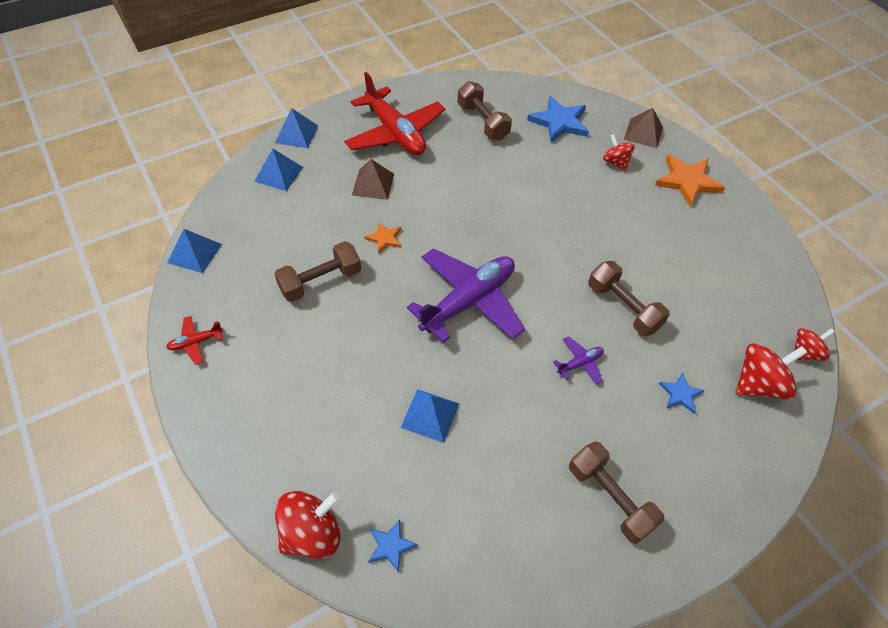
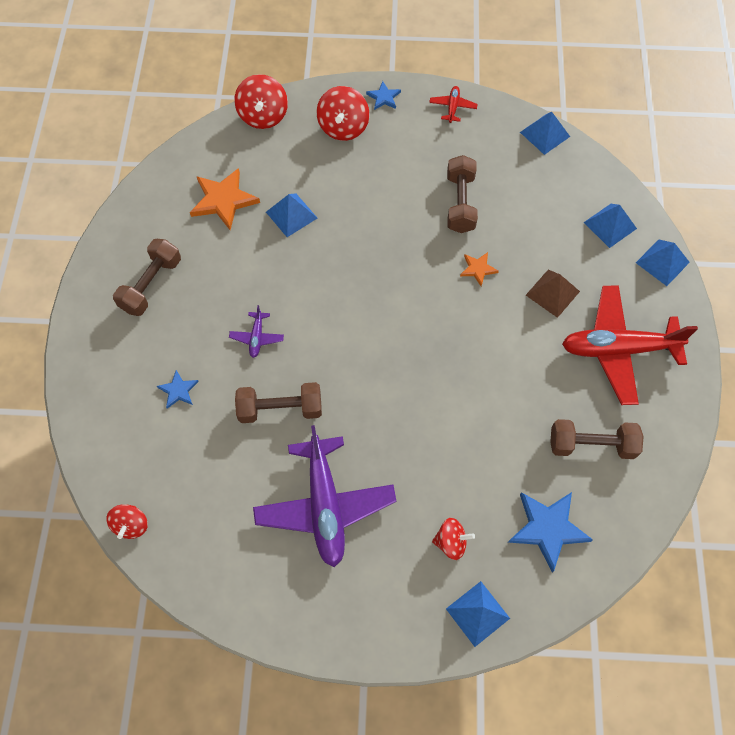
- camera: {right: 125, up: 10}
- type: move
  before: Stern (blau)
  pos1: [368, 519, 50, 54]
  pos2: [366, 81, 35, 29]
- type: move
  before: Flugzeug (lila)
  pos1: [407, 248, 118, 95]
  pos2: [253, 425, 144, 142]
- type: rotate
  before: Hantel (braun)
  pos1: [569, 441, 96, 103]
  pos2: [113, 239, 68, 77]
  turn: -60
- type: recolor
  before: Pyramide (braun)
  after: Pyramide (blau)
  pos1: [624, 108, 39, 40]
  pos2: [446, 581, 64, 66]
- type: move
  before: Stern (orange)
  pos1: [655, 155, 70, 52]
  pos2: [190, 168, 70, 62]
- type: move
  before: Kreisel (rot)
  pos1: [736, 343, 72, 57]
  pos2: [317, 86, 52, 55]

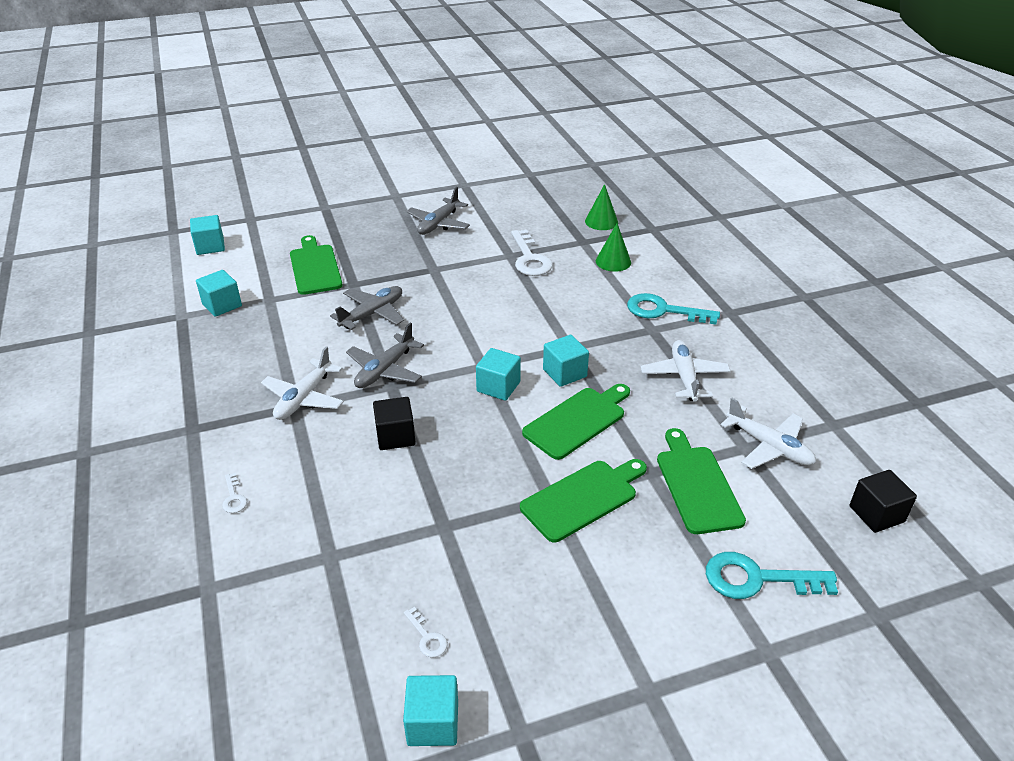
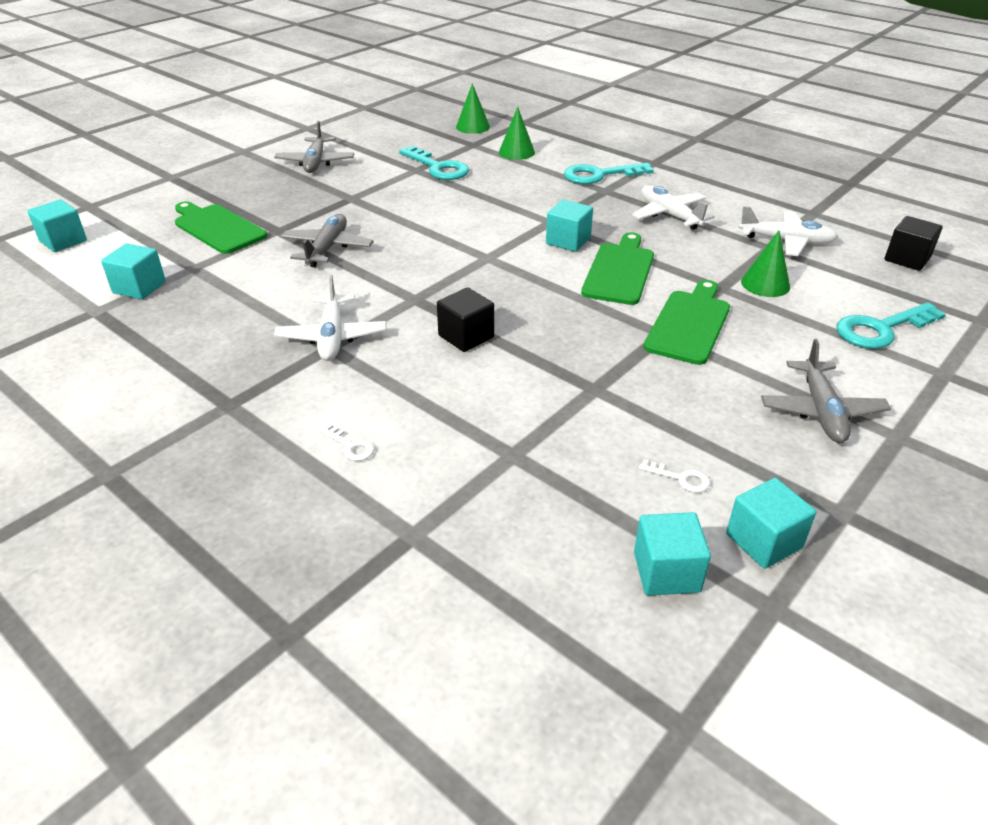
- camera: {right: -30, up: 0}
- type: move
  before: Flugzeug (grau)
  pos1: [346, 322, 78, 66]
  pos2: [761, 339, 130, 104]
- type: move
  before: Kubus (türkis)
  pos1: [476, 348, 45, 53]
  pos2: [634, 512, 77, 84]
- type: recolor
  before: Schlüssel (weiß)
  after: Schlüssel (türkis)
  pos1: [511, 230, 42, 46]
  pos2: [399, 146, 70, 34]
- type: replace
  before: Schneidebrett (grün)
  after: Kegel (grün)
  pos1: [657, 428, 89, 106]
  pos2: [741, 231, 49, 66]

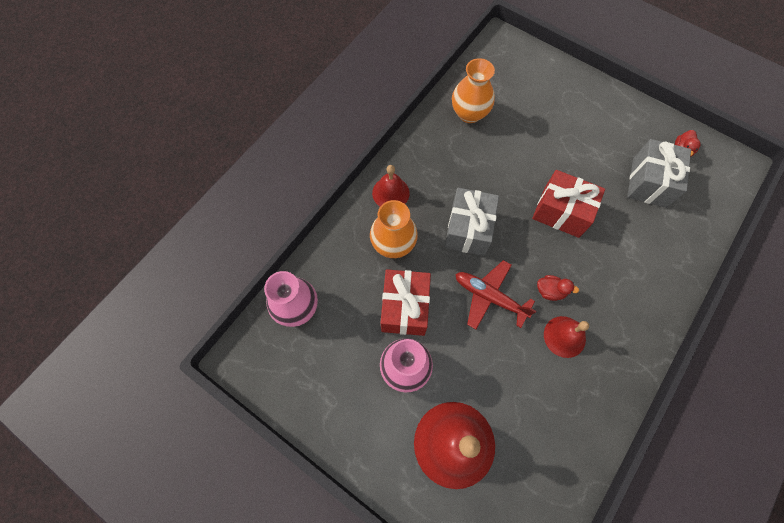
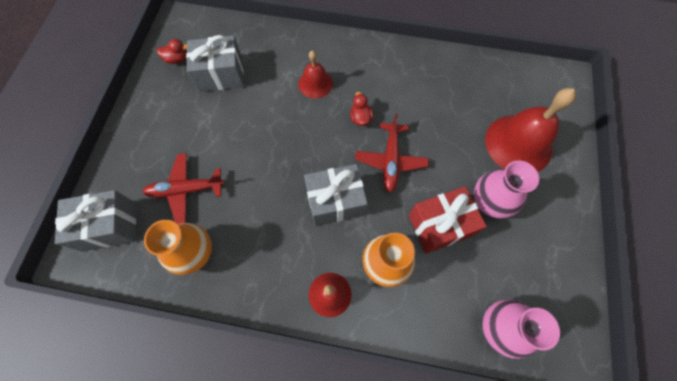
- camera: {right: -115, up: 0}
- type: delete
  before: Geschenk (rot)
  pos1: [532, 170, 73, 68]
- type: move
  before: Glocke (rot)
  pos1: [544, 316, 45, 42]
  pos2: [298, 50, 35, 49]
- type: insert
  after: Geschenk (grau)
  pos2: [55, 190, 81, 62]
- type: insert
  after: Flugzeug (rot)
  pos2: [142, 153, 83, 71]

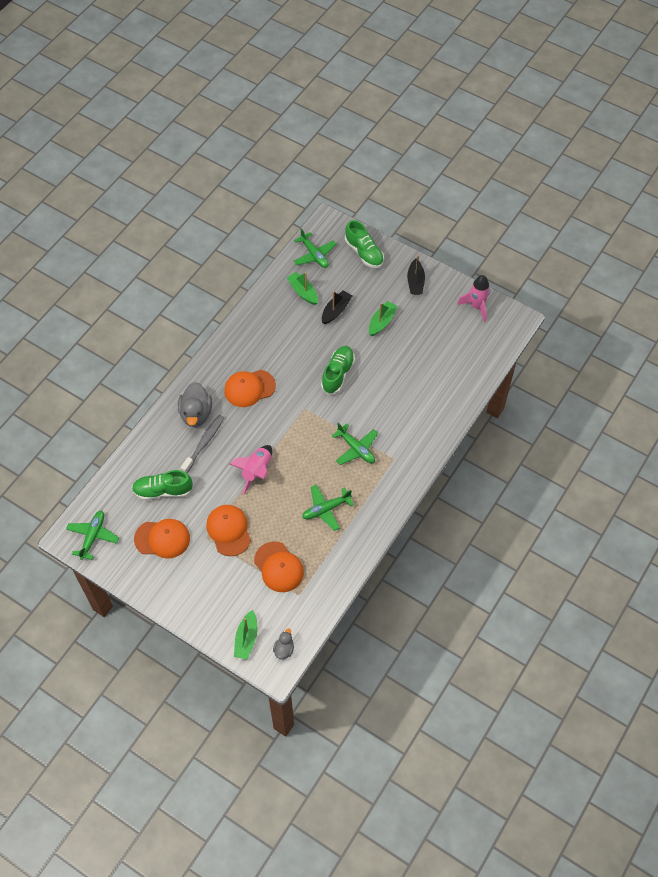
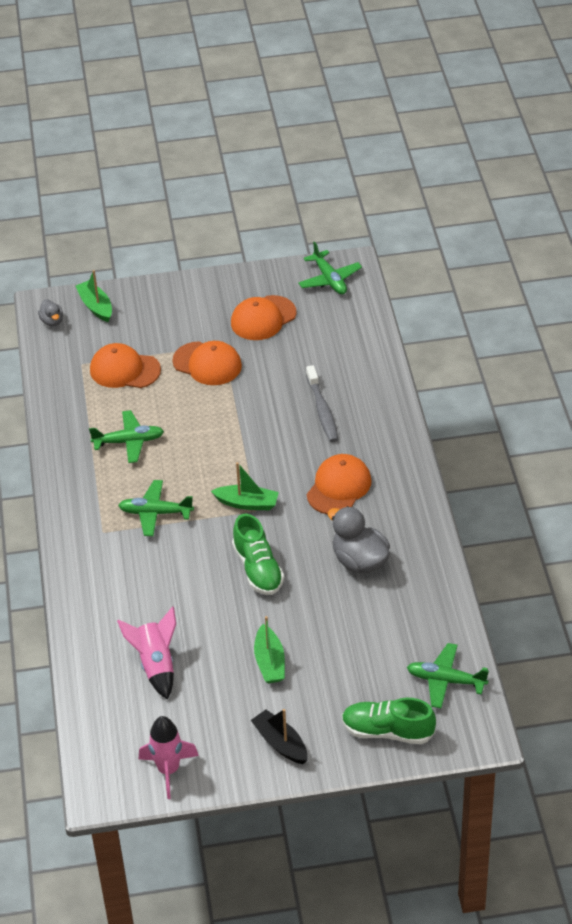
- camera: {right: 140, up: -15}
- type: delete
  before: Schuh (grün)
  pos1: [132, 470, 61, 30]
- type: move
  before: Ente (grau)
  pos1: [178, 382, 34, 45]
  pos2: [328, 506, 62, 67]
- type: move
  before: Rakete (rosa)
  pos1: [229, 445, 43, 50]
  pos2: [117, 606, 59, 94]
- type: move
  before: Boot (grün)
  pos1: [287, 272, 31, 33]
  pos2: [211, 462, 68, 48]
- type: rotate
  before: Flugzeug (grün)
  pos1: [302, 484, 52, 47]
  pos2: [89, 410, 75, 53]
  turn: 60
- type: delete
  before: Boot (schwarz)
  pos1: [322, 290, 30, 34]

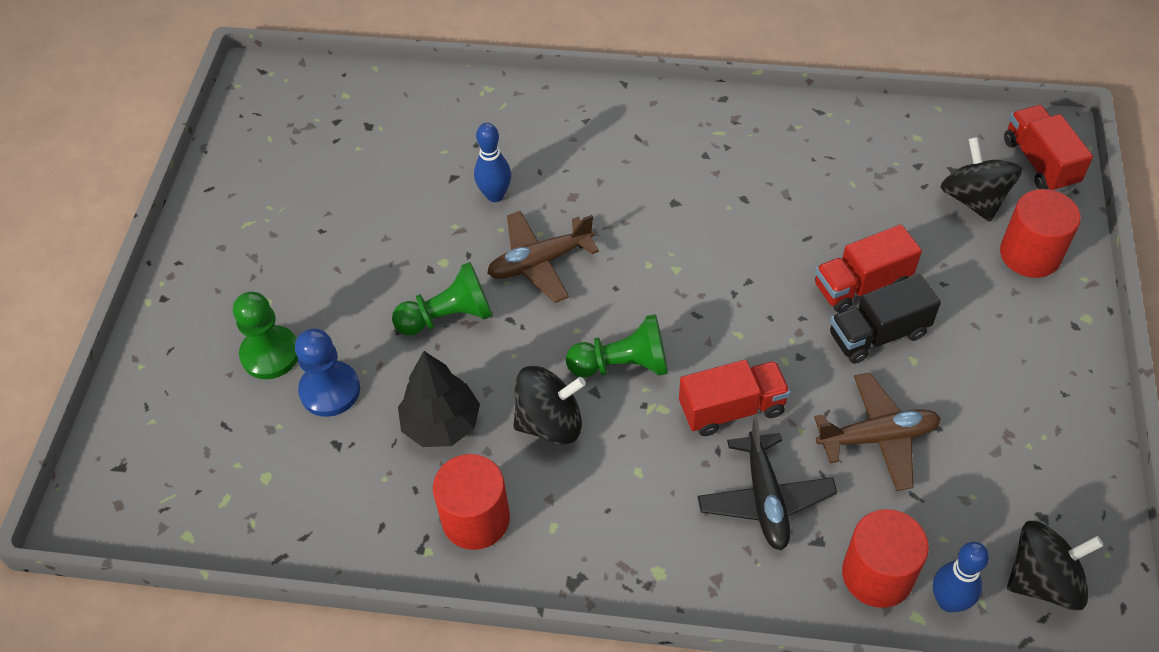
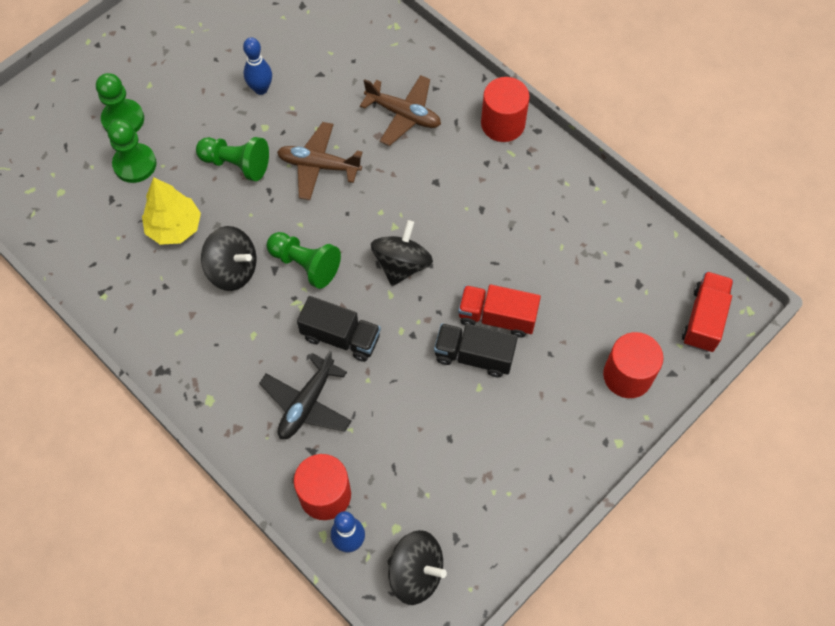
- camera: {right: 35, up: 10}
- type: recolor
  before: Bauer (blau)
  after: Bauer (grün)
  pos1: [295, 328, 65, 89]
  pos2: [107, 119, 49, 64]
- type: recolor
  before: Baum (schwarz)
  after: Baum (gelb)
  pos1: [398, 351, 82, 96]
  pos2: [142, 177, 59, 68]
- type: move
  before: Vollzylinder (rot)
  pos1: [433, 454, 77, 96]
  pos2: [481, 77, 49, 65]
- type: move
  before: Bowlingkegel (blau)
  pos1: [474, 123, 37, 79]
  pos2: [243, 37, 29, 58]
- type: recolor
  before: Lastwagen (rot)
  after: Lastwagen (schwarz)
  pos1: [679, 360, 111, 76]
  pos2: [297, 296, 84, 66]
- type: move
  before: Flugzeug (braun)
  pos1: [814, 373, 127, 118]
  pos2: [360, 75, 81, 71]
- type: move
  before: Kreisel (schwarz)
  pos1: [941, 137, 82, 85]
  pos2: [371, 220, 62, 66]

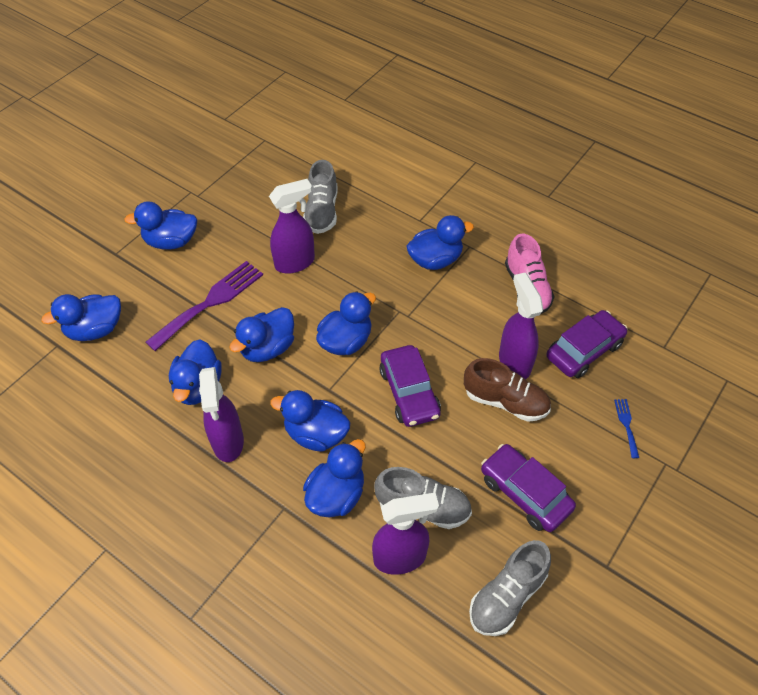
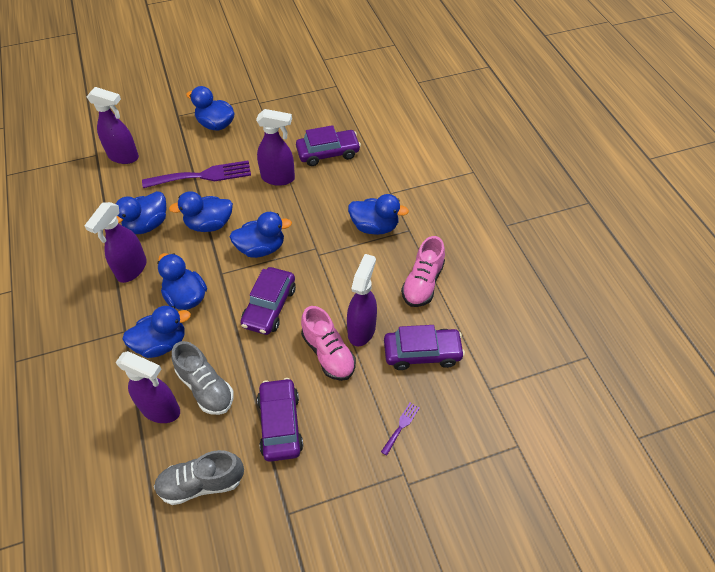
- camera: {right: 35, up: 0}
- type: replace
  before: Ente (blau)
  after: Sprühflasche (lila)
  pos1: [41, 294, 80, 47]
  pos2: [87, 87, 52, 77]
- type: replace
  before: Schuh (grau)
  after: Auto (lila)
  pos1: [303, 160, 34, 74]
  pos2: [296, 125, 65, 41]
- type: recolor
  before: Schuh (braun)
  after: Schuh (rosa)
  pos1: [464, 358, 87, 64]
  pos2: [301, 306, 55, 75]
- type: recolor
  before: Gabel (blau)
  after: Gabel (lila)
  pos1: [614, 399, 25, 59]
  pos2: [381, 402, 38, 54]

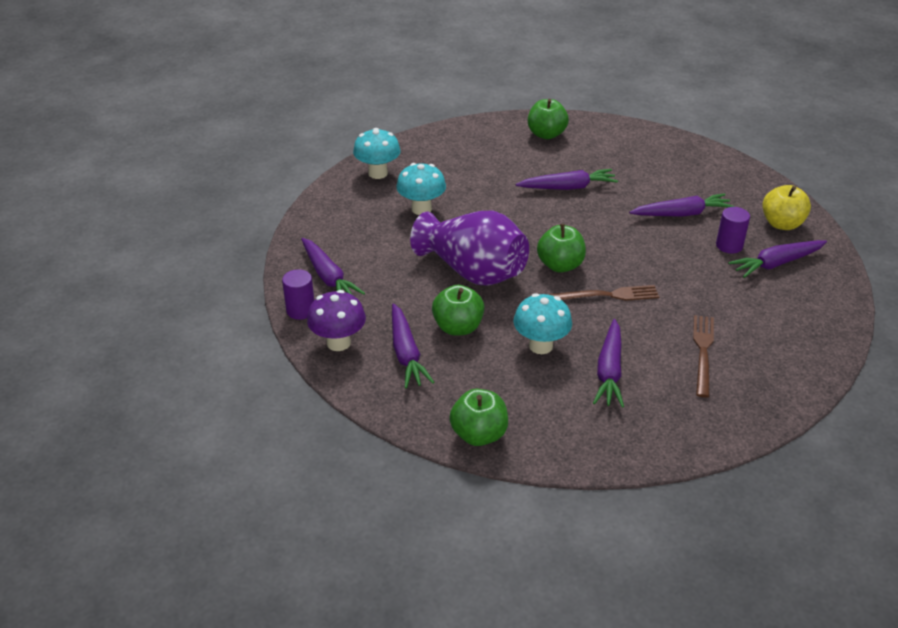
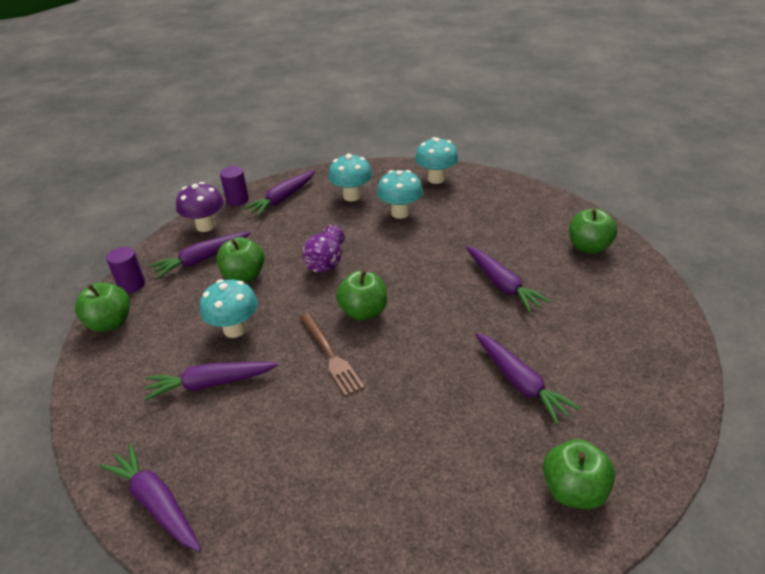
- camera: {right: 70, up: 0}
- type: resize
  before: Vase (lila)
  pos1: [410, 211, 119, 75]
  pos2: [302, 225, 43, 47]
  scale: 0.56
- type: delete
  before: Gabel (braun)
  pos1: [693, 315, 21, 83]
- type: move
  before: Vollzylinder (lila)
  pos1: [716, 207, 34, 47]
  pos2: [106, 247, 39, 46]
- type: move
  before: Karotte (lila)
  pos1: [728, 240, 99, 38]
  pos2: [100, 444, 101, 108]
- type: recolor
  before: Apfel (gelb)
  after: Apfel (grün)
  pos1: [762, 185, 49, 45]
  pos2: [543, 439, 72, 70]
- type: insert
  after: Pilz (türkis)
  pos2: [328, 153, 44, 48]

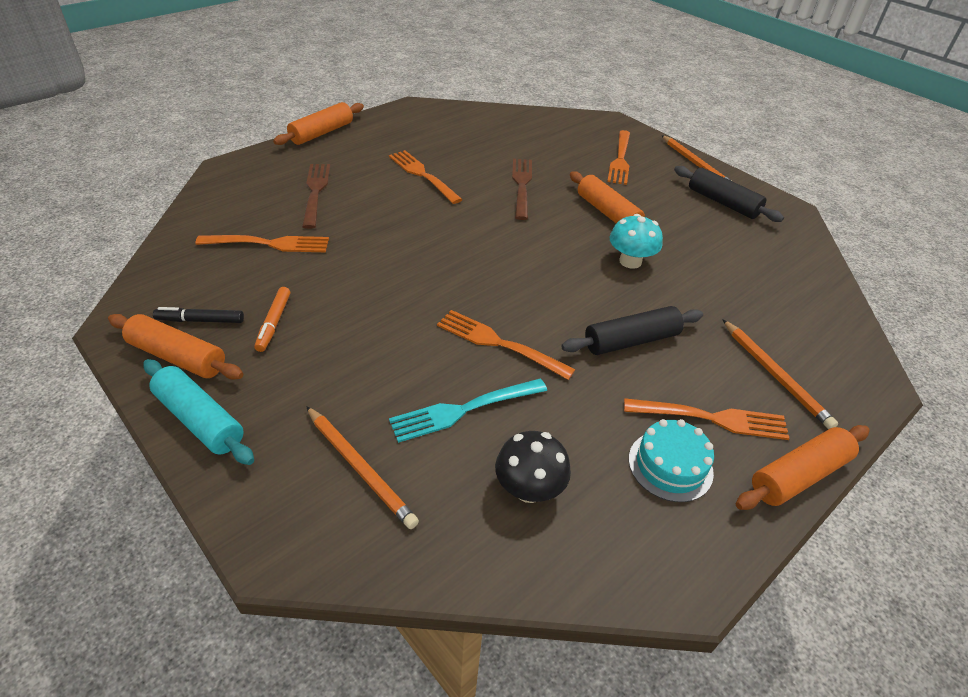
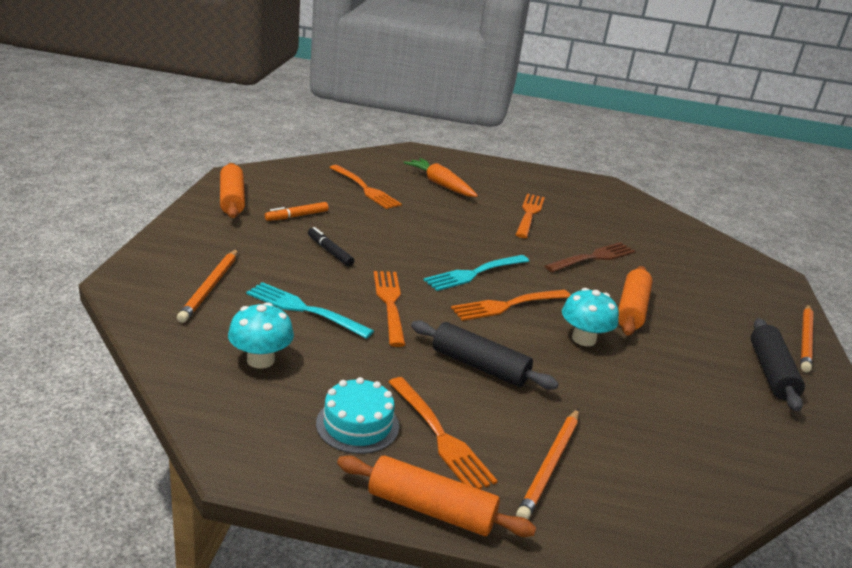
- camera: {right: 50, up: -15}
- type: delete
  before: Nudelholz (türkis)
  pos1: [143, 359, 111, 106]
- type: move
  before: Filzstift (schwarz)
  pos1: [153, 307, 91, 16]
  pos2: [308, 227, 46, 40]
- type: delete
  before: Nudelholz (orange)
  pos1: [273, 102, 91, 43]
- type: replace
  before: Gabel (braun)
  after: Karotte (orange)
  pos1: [302, 164, 28, 65]
  pos2: [403, 158, 75, 39]
- type: recolor
  before: Pilz (schwarz)
  after: Pilz (türkis)
  pos1: [495, 431, 76, 72]
  pos2: [228, 302, 66, 67]
- type: move
  before: Gabel (orange)
  pos1: [607, 130, 23, 55]
  pos2: [451, 290, 119, 31]
- type: insert
  after: Gabel (türkis)
  pos2: [424, 255, 105, 36]

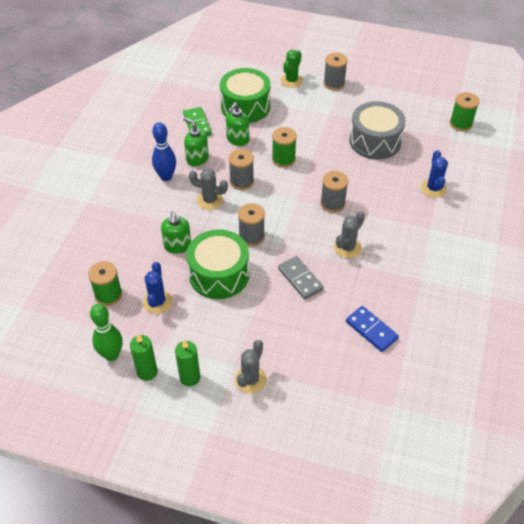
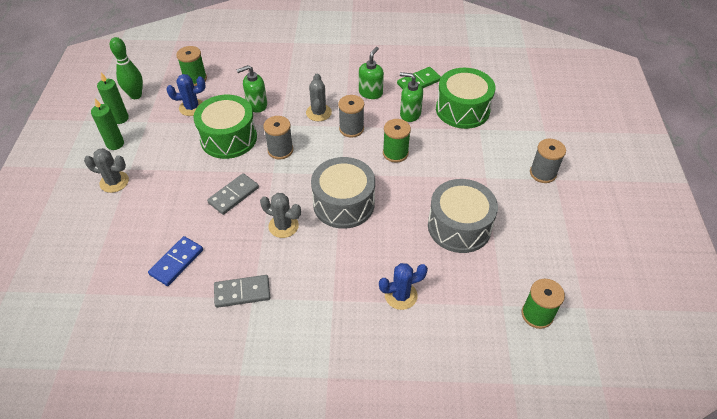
- camera: {right: 75, up: 0}
- type: delete
  before: Bowlingkegel (blau)
  pos1: [152, 122, 24, 59]
- type: delete
  before: Kaktus (grün)
  pos1: [281, 50, 22, 38]
- type: replace
  before: Garnrolle (grau)
  after: Trommel (grau)
  pos1: [320, 171, 28, 42]
  pos2: [311, 157, 64, 72]
- type: insert
  after: Dominostein (grau)
  pos2: [214, 275, 56, 33]

